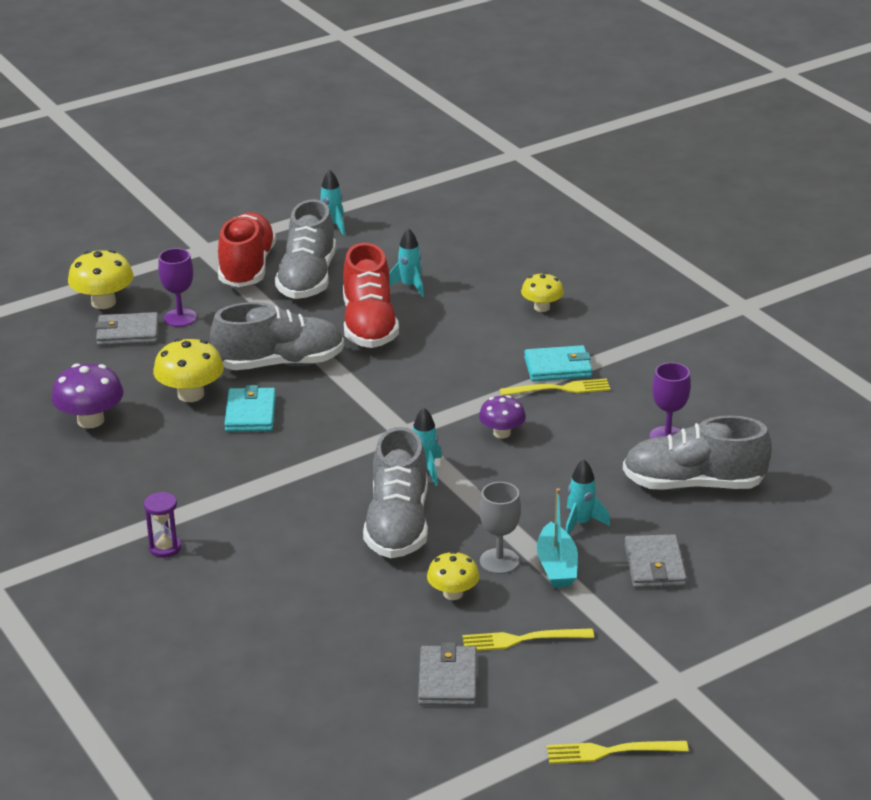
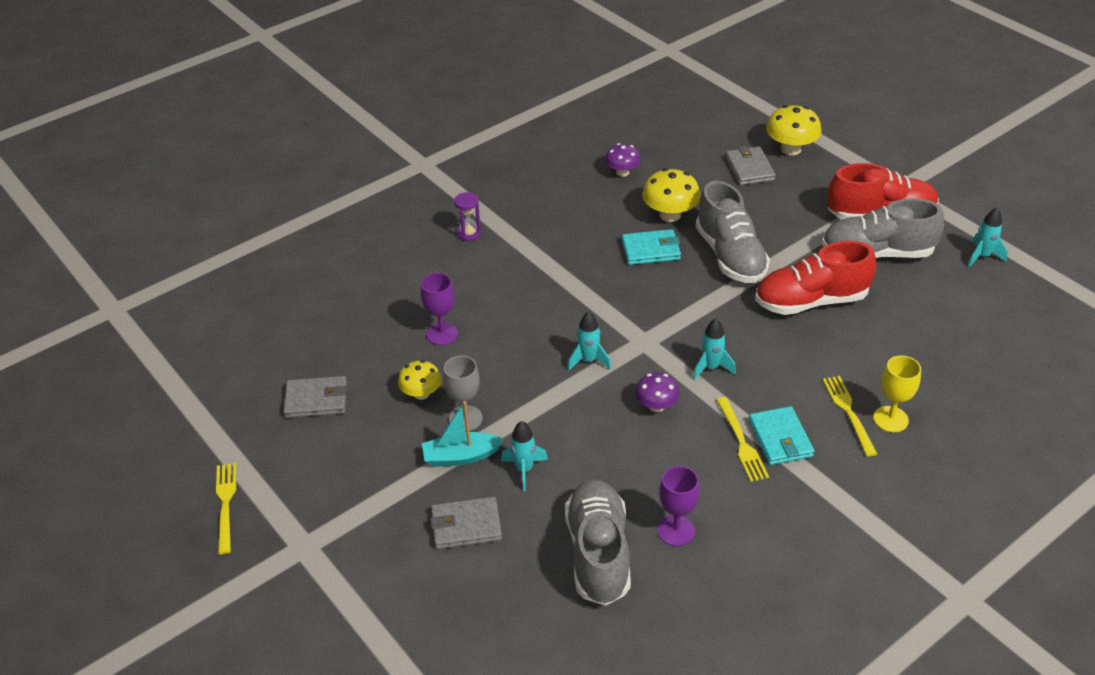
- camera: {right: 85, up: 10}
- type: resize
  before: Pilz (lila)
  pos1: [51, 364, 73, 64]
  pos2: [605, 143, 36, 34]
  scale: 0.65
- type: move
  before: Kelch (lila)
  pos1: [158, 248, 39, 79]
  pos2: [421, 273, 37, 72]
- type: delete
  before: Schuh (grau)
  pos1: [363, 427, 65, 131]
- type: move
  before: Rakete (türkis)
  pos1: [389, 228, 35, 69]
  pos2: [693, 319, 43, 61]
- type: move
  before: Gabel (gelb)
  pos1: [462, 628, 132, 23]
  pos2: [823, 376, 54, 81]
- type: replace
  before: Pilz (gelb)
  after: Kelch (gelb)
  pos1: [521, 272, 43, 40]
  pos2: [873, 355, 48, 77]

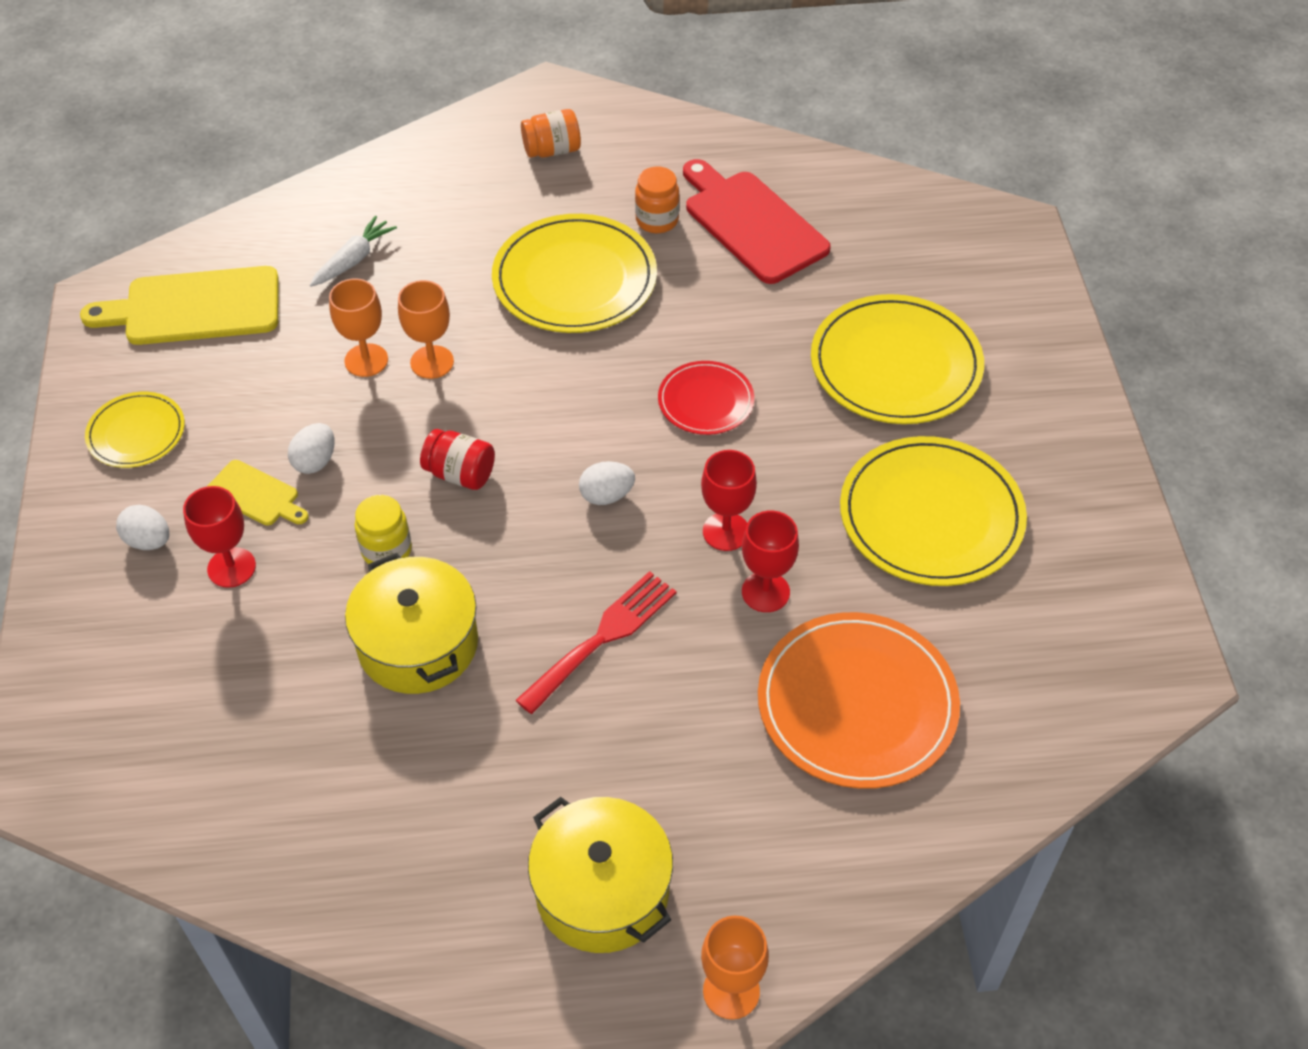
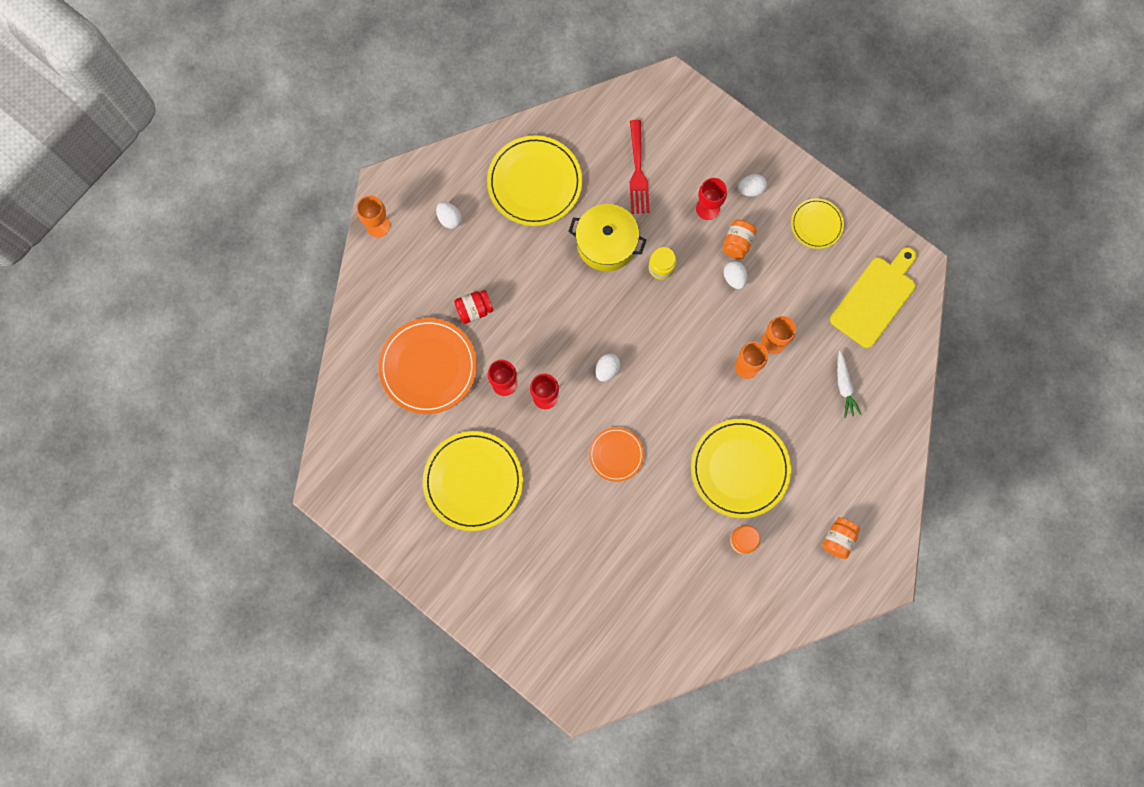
- camera: {right: 135, up: 25}
- type: replace
  before: Schneidebrett (gelb)
  after: Einmachglas (orange)
  pos1: [208, 460, 101, 65]
  pos2: [722, 220, 35, 39]
- type: move
  before: Einmachglas (rot)
  pos1: [420, 429, 75, 61]
  pos2: [454, 290, 39, 34]
- type: move
  before: Gabel (rot)
  pos1: [515, 571, 161, 143]
  pos2: [630, 120, 20, 94]
- type: replace
  before: Kochtopf (gelb)
  after: Ei (weiß)
  pos1: [528, 797, 145, 156]
  pos2: [436, 202, 26, 27]
- type: recolor
  before: Teller (rot)
  after: Teller (orange)
  pos1: [658, 361, 96, 74]
  pos2: [589, 427, 55, 55]
- type: delete
  before: Schneidebrett (rot)
  pos1: [683, 159, 148, 125]
- type: move
  before: Teller (gelb)
  pos1: [811, 294, 173, 130]
  pos2: [487, 135, 95, 91]

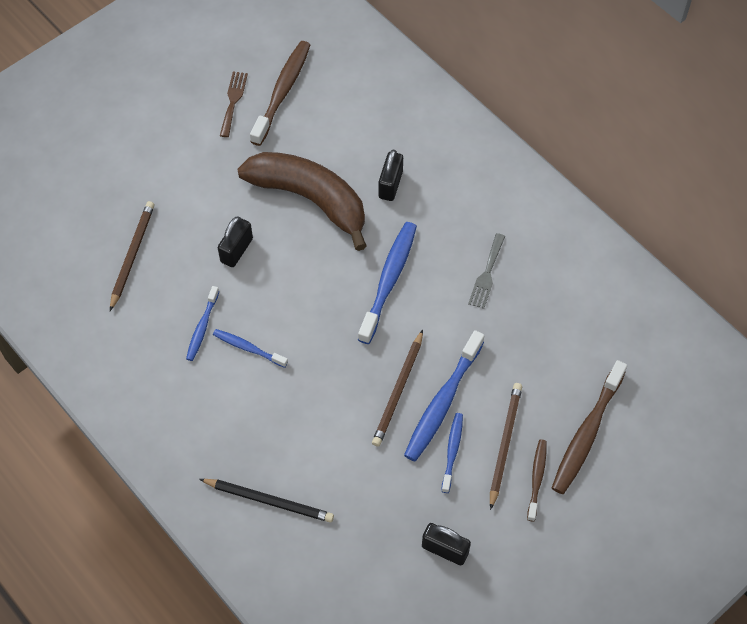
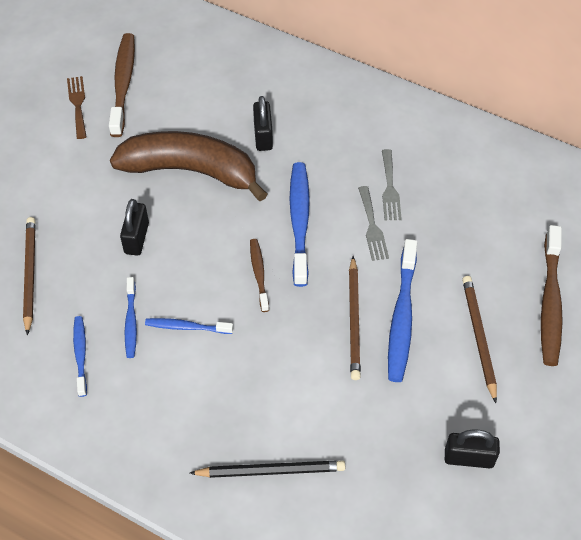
- camera: {right: -20, up: -5}
- type: move
  before: Zahnbürste (blau)
  pos1: [441, 413, 22, 80]
  pos2: [73, 316, 14, 81]
- type: move
  before: Zahnbürste (braun)
  pos1: [527, 440, 20, 82]
  pos2: [250, 239, 19, 73]
- type: insert
  after: Gabel (grau)
  pos2: [358, 186, 31, 75]

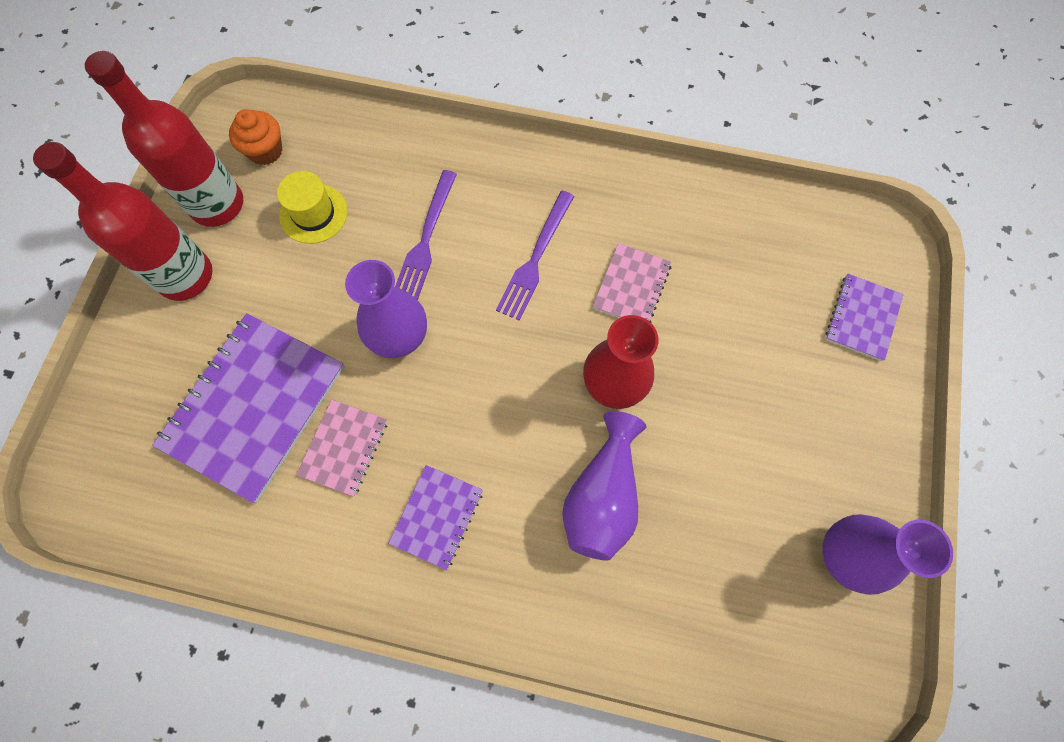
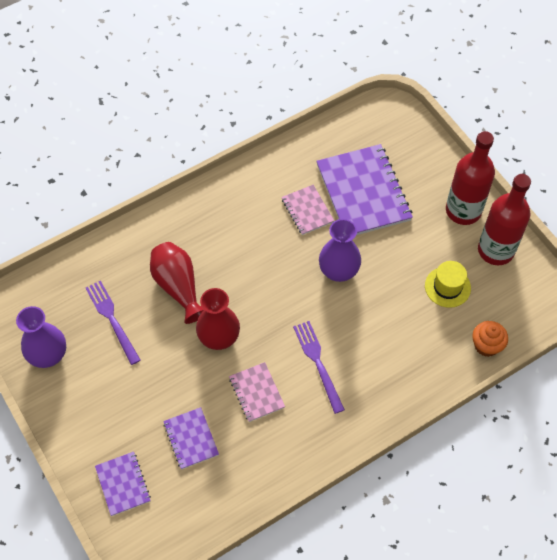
- camera: {right: 135, up: -10}
- type: move
  before: Muffin (orange)
  pos1: [229, 109, 54, 56]
  pos2: [472, 321, 36, 36]
- type: move
  before: Notizbuch (lila)
  pos1: [388, 465, 95, 105]
  pos2: [163, 407, 56, 62]
- type: move
  before: Gabel (lila)
  pos1: [395, 170, 62, 130]
  pos2: [86, 280, 55, 85]
- type: recolor
  before: Vase (lila)
  after: Vase (rot)
  pos1: [562, 411, 84, 150]
  pos2: [150, 242, 54, 82]

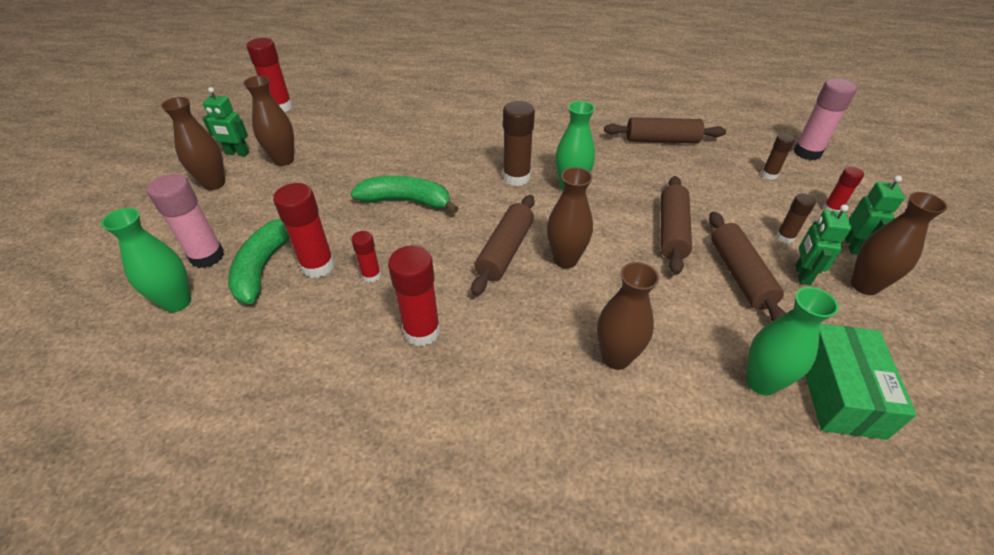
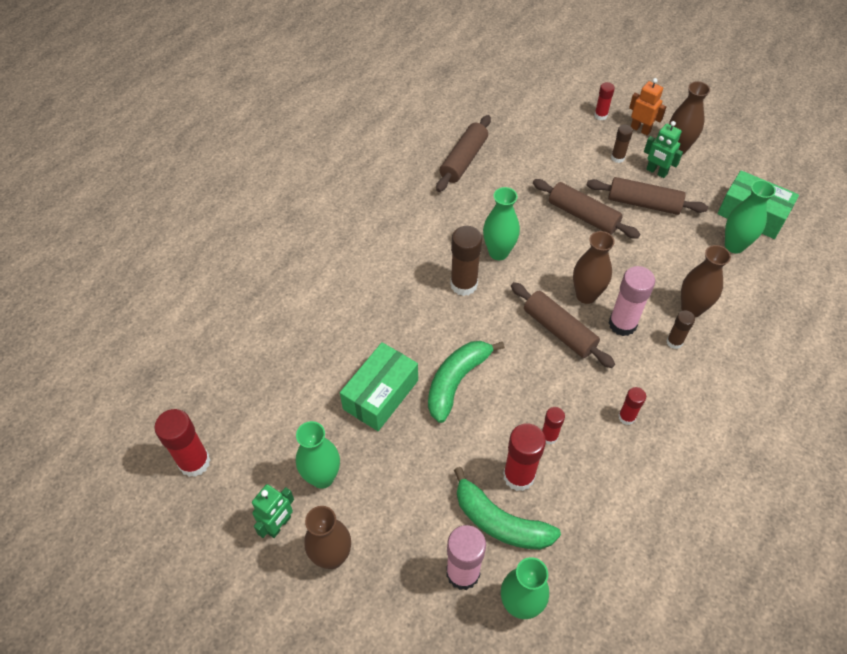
- camera: {right: -65, up: 10}
- type: recolor
  before: Vase (braun)
  after: Vase (grün)
  pos1: [244, 76, 50, 90]
  pos2: [296, 421, 44, 68]
- type: resize
  before: Klebestift (rot)
  pos1: [388, 246, 52, 100]
  pos2: [618, 387, 28, 38]
  scale: 0.57
- type: move
  before: Klebestift (braun)
  pos1: [761, 133, 34, 47]
  pos2: [666, 310, 29, 39]
- type: move
  before: Klebestift (rosa)
  pos1: [793, 78, 64, 82]
  pos2: [609, 266, 46, 70]
- type: recolor
  before: Roboter (grün)
  after: Roboter (orange)
  pos1: [845, 175, 60, 80]
  pos2: [629, 78, 37, 57]
- type: insert
  after: Schachtel (grün)
  pos2: [340, 342, 78, 89]

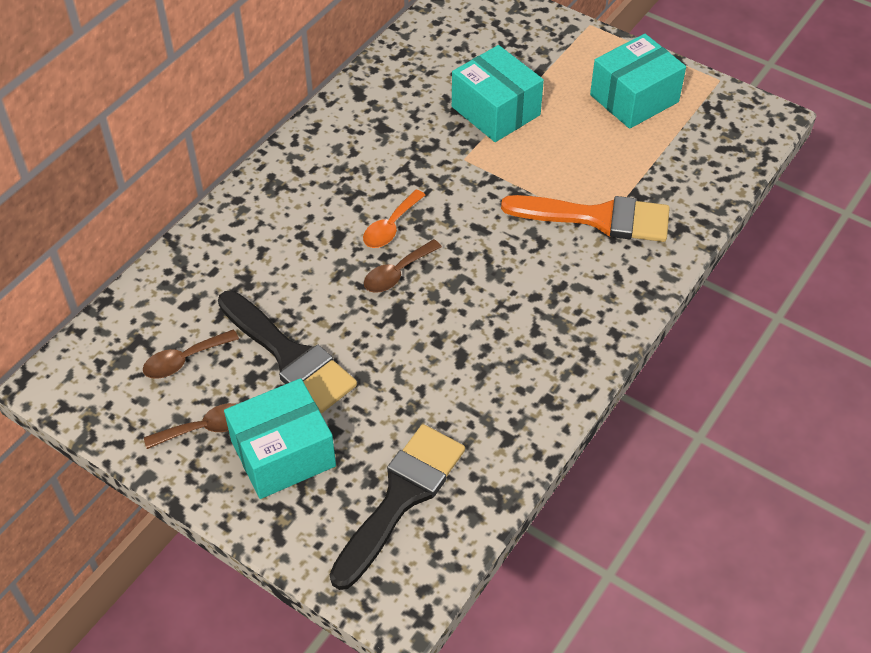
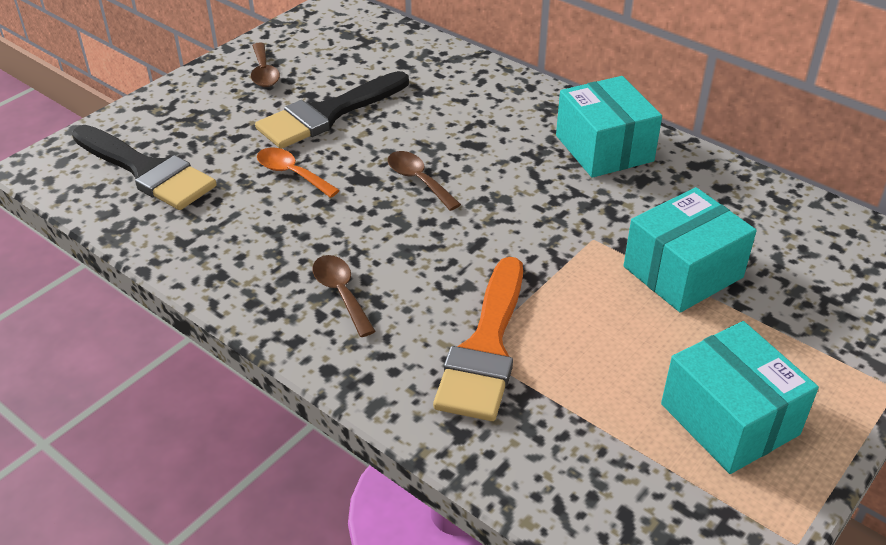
- camera: {right: 95, up: -10}
- type: move
  before: Löffel (braun)
  pos1: [143, 329, 96, 50]
  pos2: [313, 255, 63, 82]
- type: move
  before: Schachtel (türkis)
  pos1: [224, 378, 112, 121]
  pos2: [556, 76, 106, 102]
- type: move
  before: Löffel (orange)
  pos1: [363, 190, 62, 58]
  pos2: [257, 148, 83, 50]

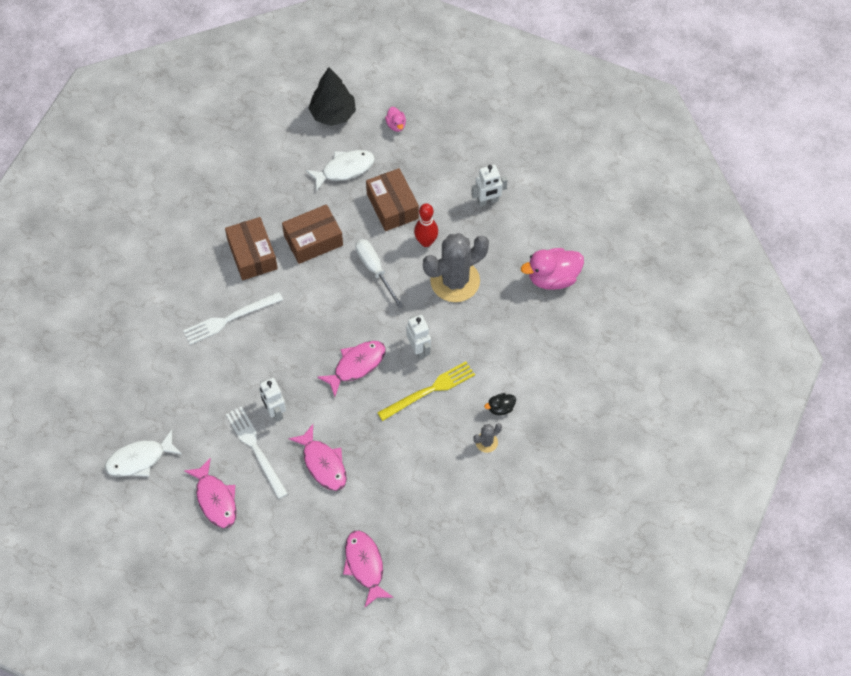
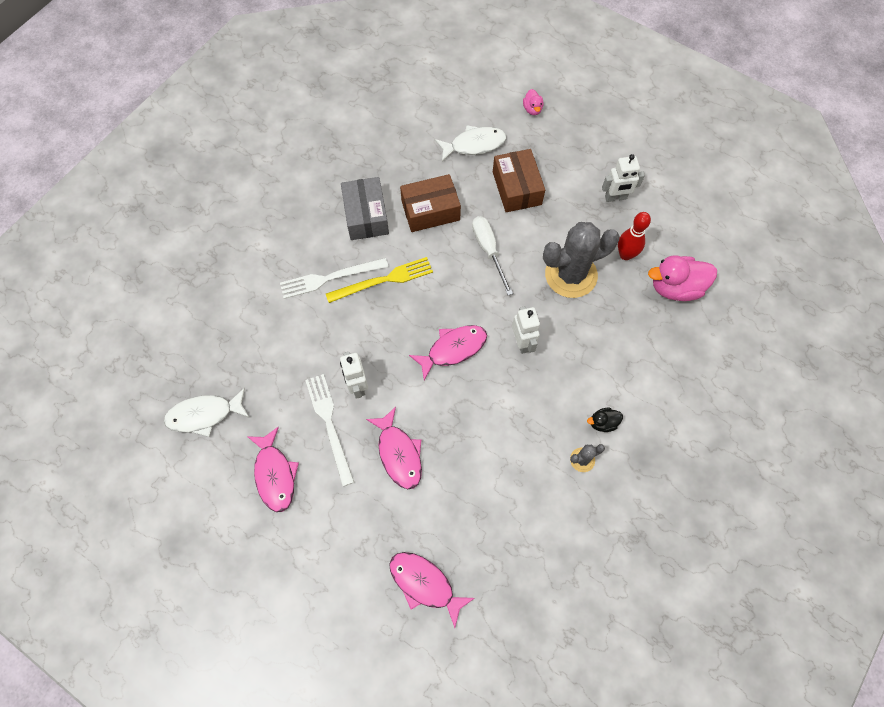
- camera: {right: 10, up: 5}
- type: recolor
  before: Schachtel (braun)
  after: Schachtel (grau)
  pos1: [225, 217, 53, 63]
  pos2: [341, 177, 48, 63]
- type: delete
  before: Baum (schwarz)
  pos1: [308, 67, 48, 59]
- type: rotate
  before: Fisch (rosa)
  pos1: [343, 531, 51, 76]
  pos2: [389, 552, 86, 76]
  turn: -45
- type: move
  before: Gabel (gelb)
  pos1: [377, 361, 98, 60]
  pos2: [326, 257, 107, 46]
- type: move
  before: Bowlingkegel (rot)
  pos1: [414, 203, 24, 44]
  pos2: [618, 212, 33, 48]

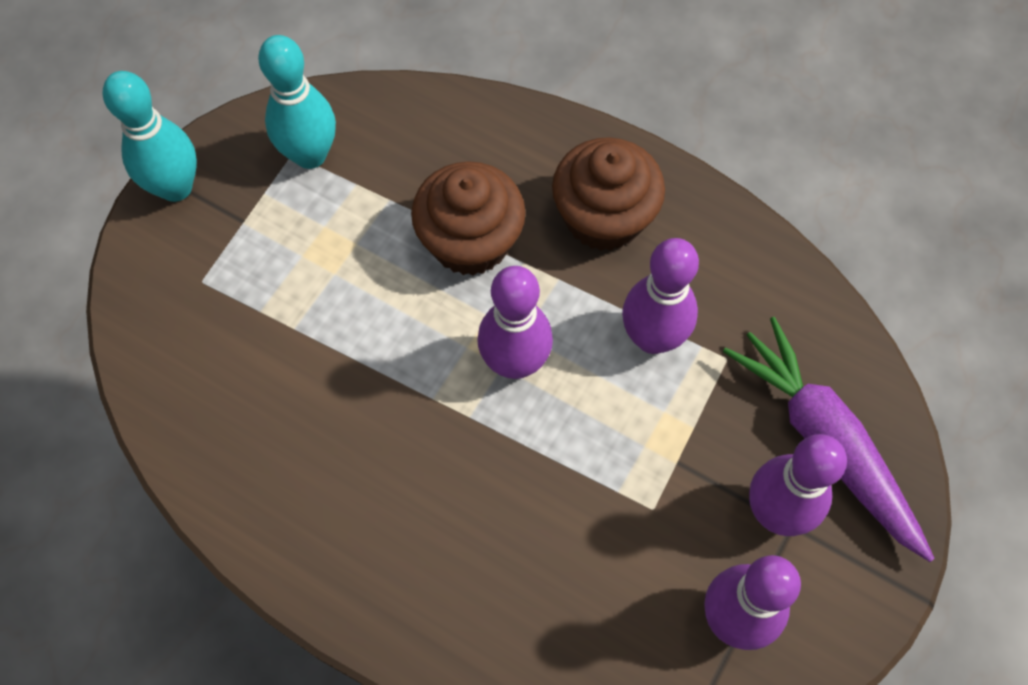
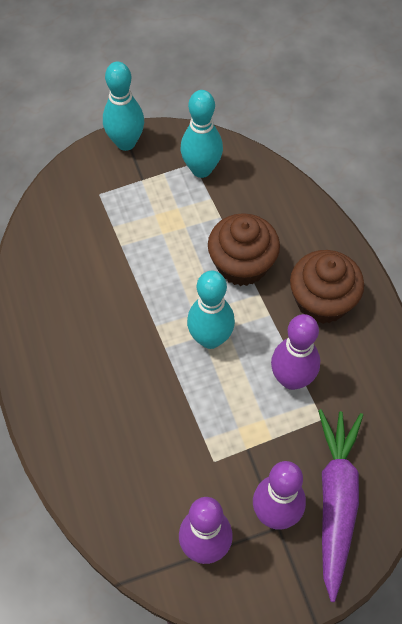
- camera: {right: 40, up: -5}
- type: recolor
  before: Bowlingkegel (lila)
  after: Bowlingkegel (türkis)
  pos1: [477, 266, 76, 113]
  pos2: [187, 271, 48, 78]

